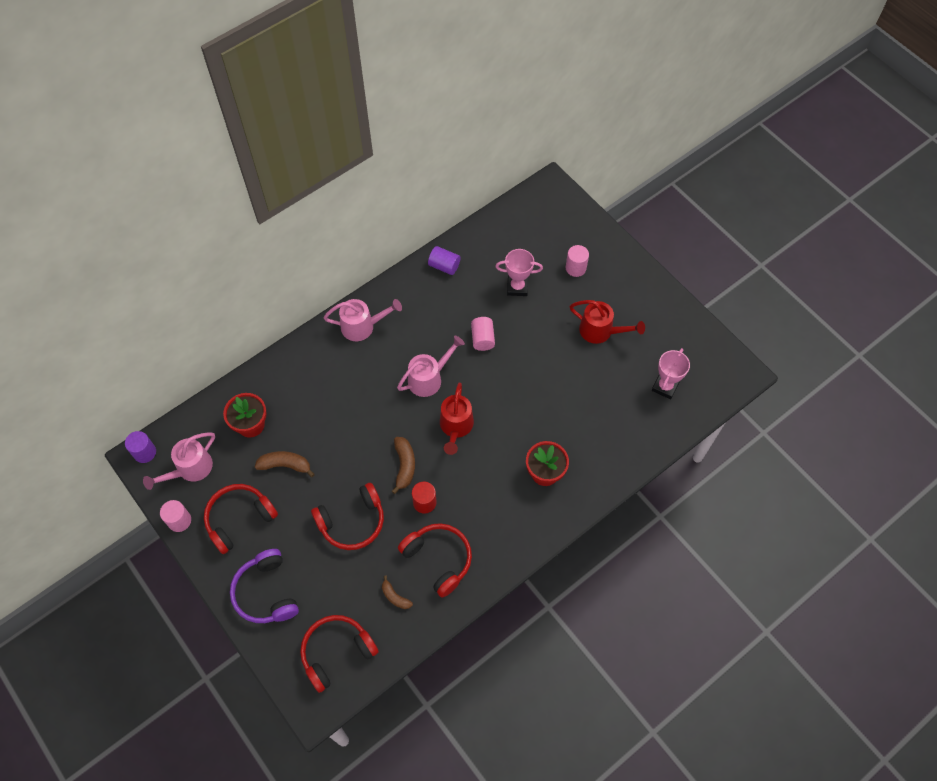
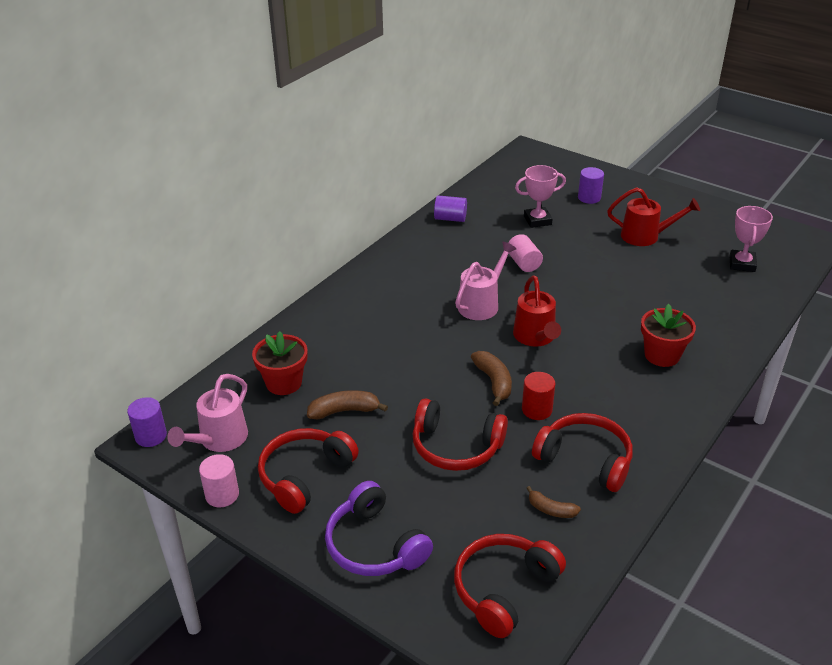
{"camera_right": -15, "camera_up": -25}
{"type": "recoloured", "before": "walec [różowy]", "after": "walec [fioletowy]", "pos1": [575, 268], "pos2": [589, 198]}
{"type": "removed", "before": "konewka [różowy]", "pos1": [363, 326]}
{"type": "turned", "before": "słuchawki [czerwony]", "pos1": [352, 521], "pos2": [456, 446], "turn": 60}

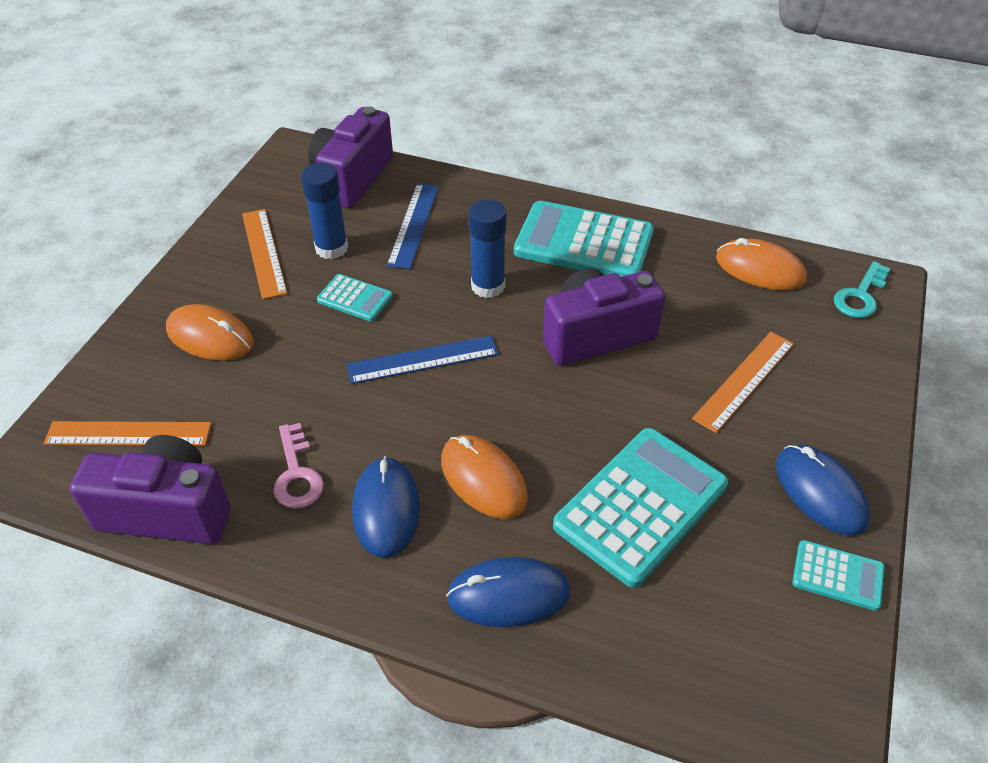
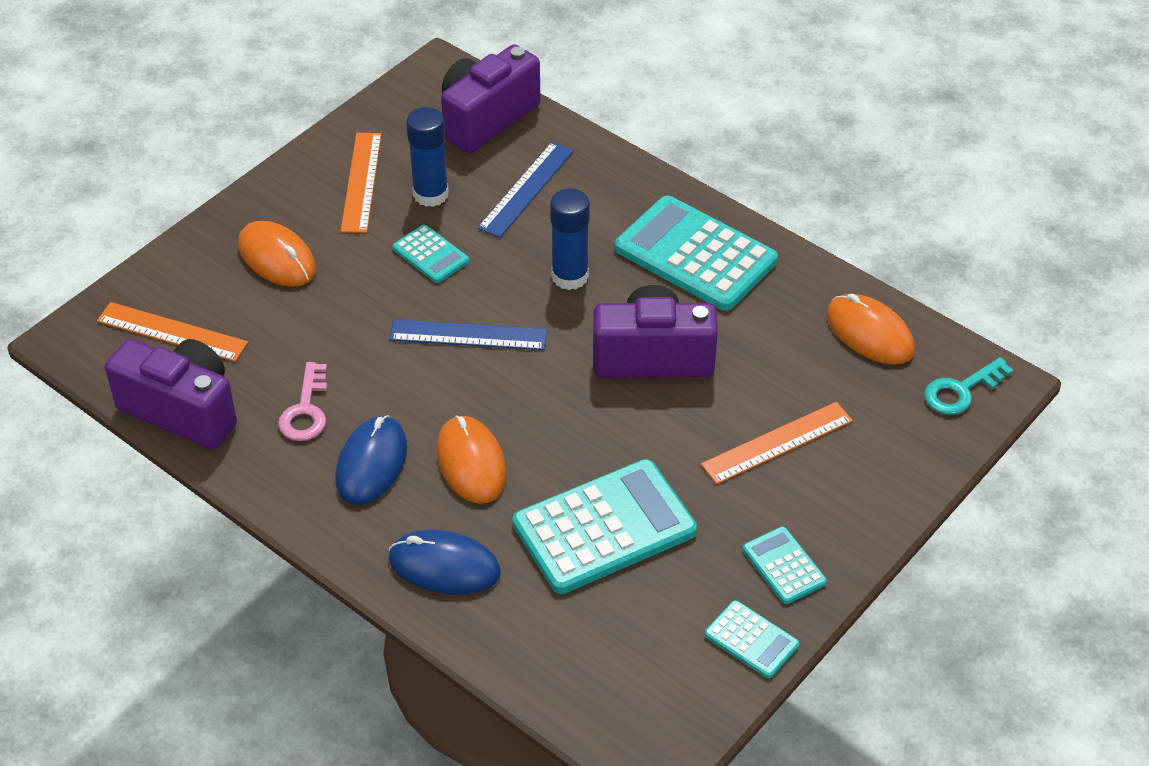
{"camera_right": 20, "camera_up": 0}
{"type": "replaced", "before": "myszka [niebieski]", "after": "kalkulator [turkusowy]", "pos1": [820, 492], "pos2": [784, 566]}

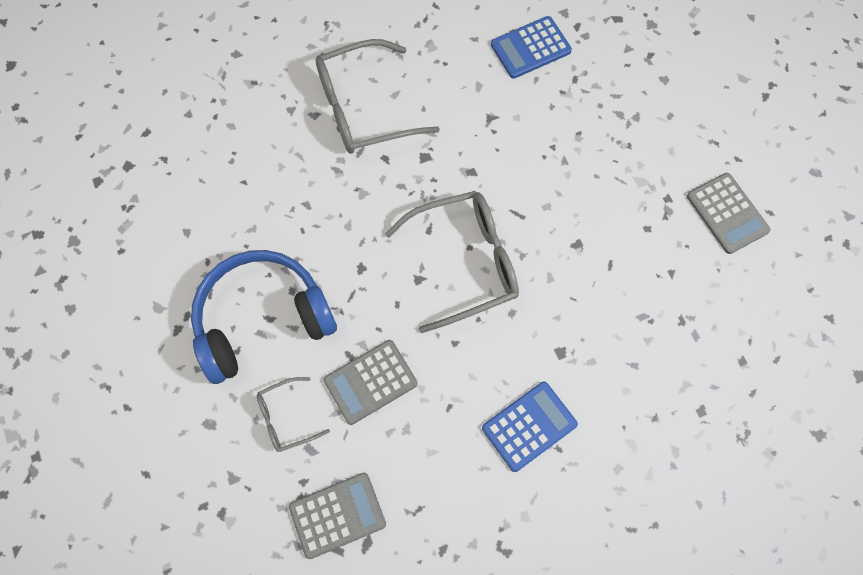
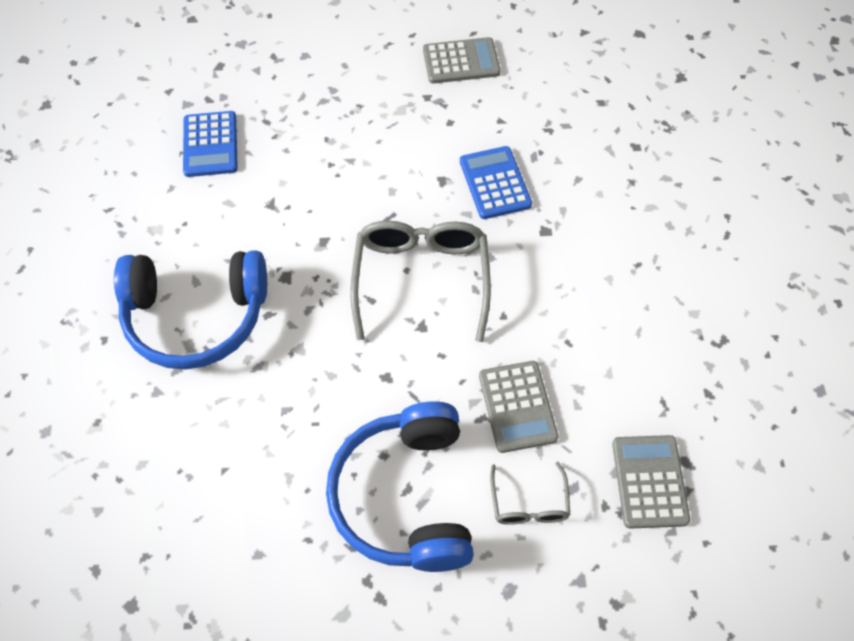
{"camera_right": -70, "camera_up": -10}
{"type": "replaced", "before": "okulary [szary]", "after": "słuchawki [niebieski]", "pos1": [364, 108], "pos2": [196, 316]}
{"type": "moved", "before": "kalkulator [niebieski]", "pos1": [529, 426], "pos2": [495, 183]}

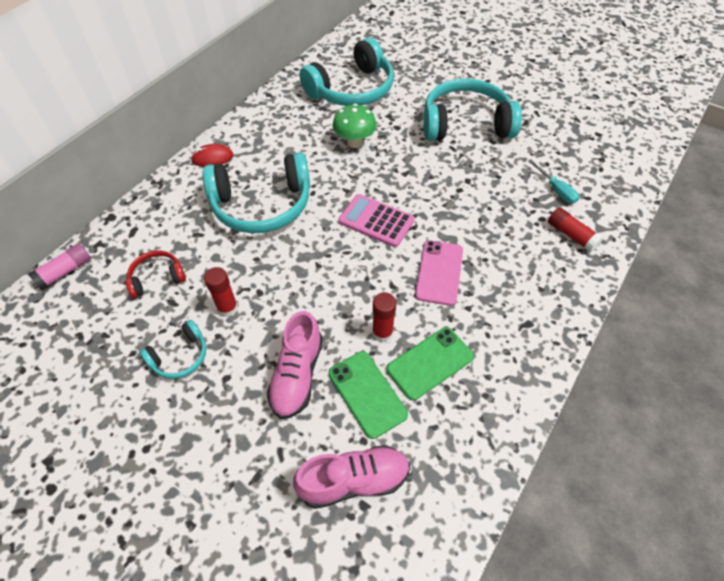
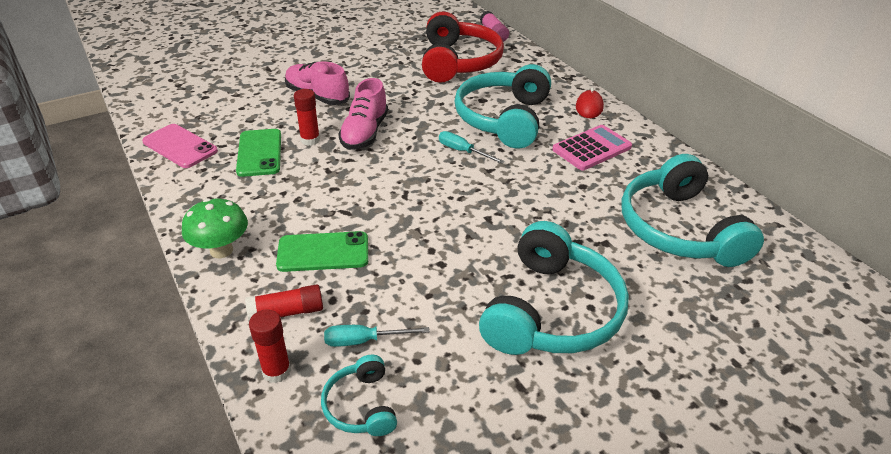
{"camera_right": 115, "camera_up": -15}
{"type": "moved", "before": "grzyb [zielony]", "pos1": [354, 142], "pos2": [221, 250]}
{"type": "moved", "before": "kalkulator [różowy]", "pos1": [376, 221], "pos2": [592, 148]}
{"type": "moved", "before": "telefon [różowy]", "pos1": [439, 272], "pos2": [180, 146]}
{"type": "resized", "before": "słuchawki [czerwony]", "pos1": [157, 278], "pos2": [458, 62], "scale": 2.09}
{"type": "moved", "before": "klej w sztyfcie [czerwony]", "pos1": [227, 308], "pos2": [276, 371]}
{"type": "moved", "before": "słuchawki [turkusowy]", "pos1": [180, 356], "pos2": [361, 405]}
{"type": "moved", "before": "telefon [zielony]", "pos1": [367, 393], "pos2": [323, 252]}
{"type": "moved", "before": "but [różowy]", "pos1": [354, 480], "pos2": [364, 133]}
{"type": "added", "after": "śrubokręt [turkusowy]", "pos2": [463, 151]}

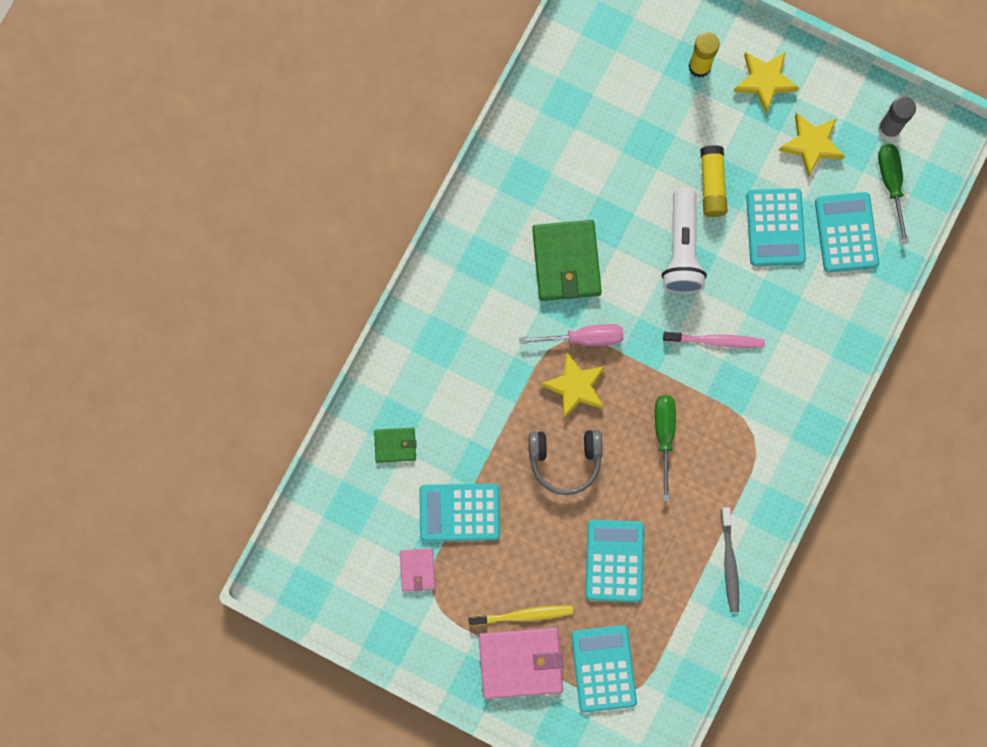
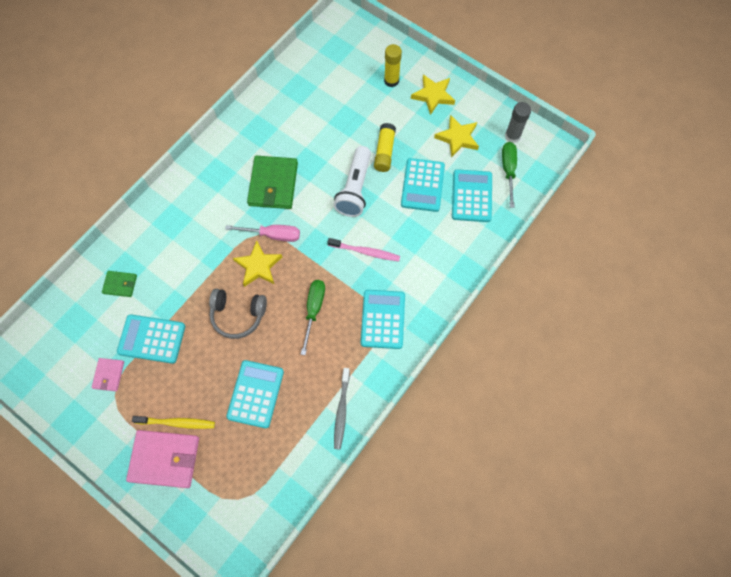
{"camera_right": 10, "camera_up": -10}
{"type": "moved", "before": "kalkulator [turkusowy]", "pos1": [603, 668], "pos2": [383, 319]}

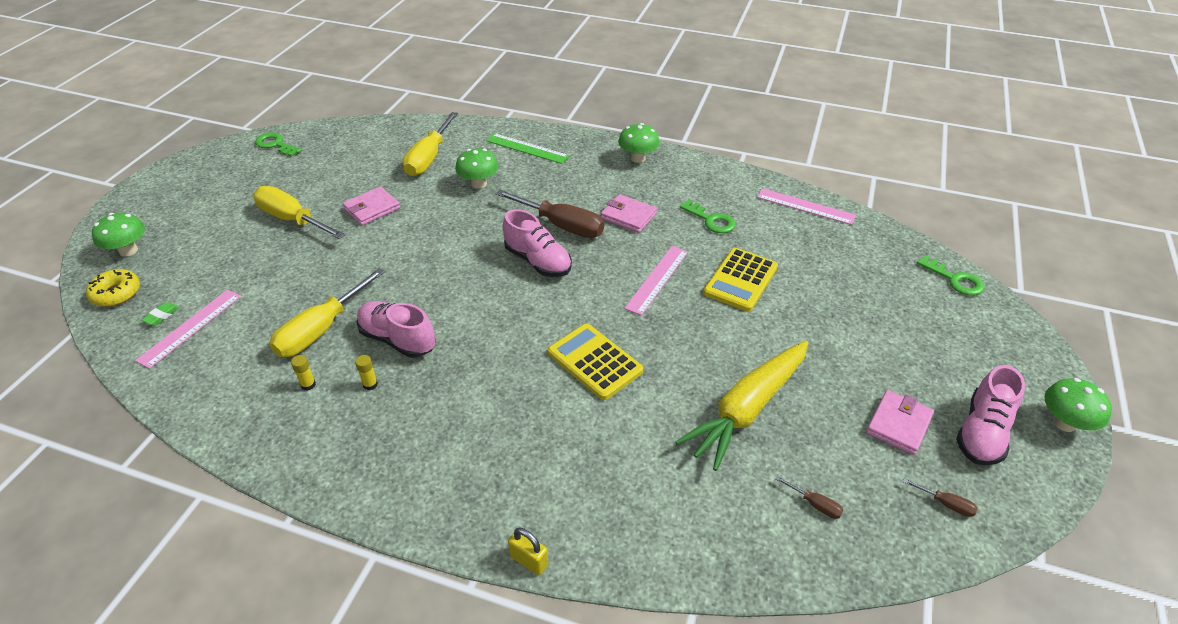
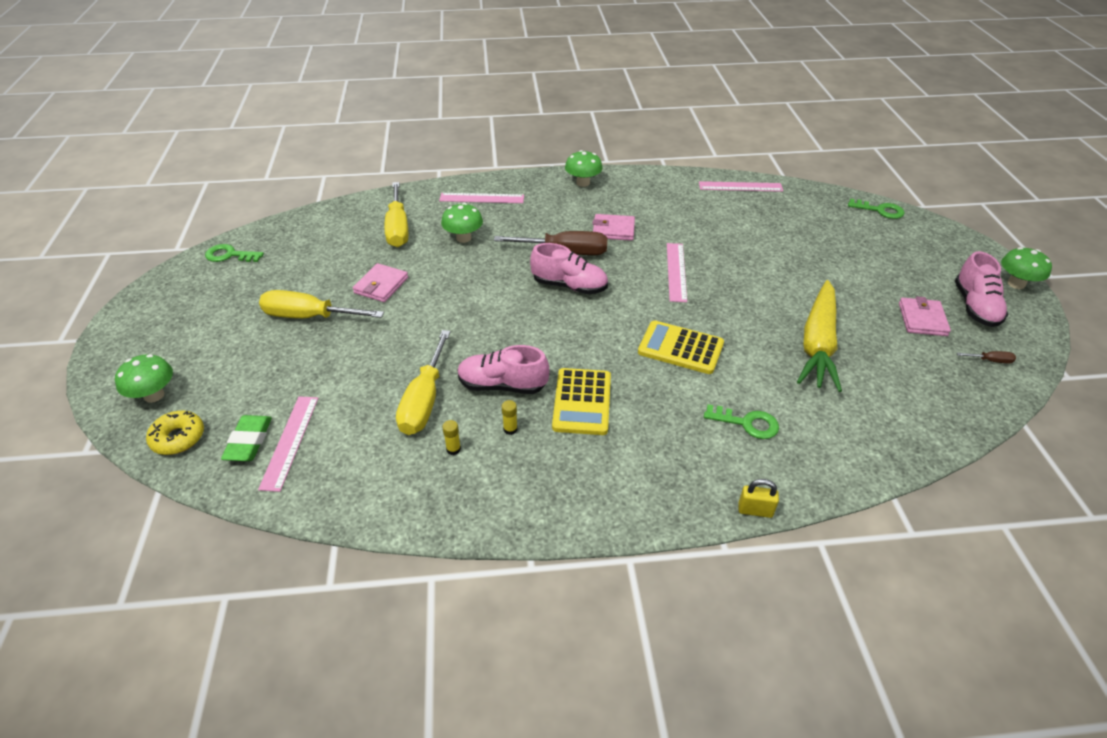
{"camera_right": -25, "camera_up": 0}
{"type": "recoloured", "before": "linijka [zielony]", "after": "linijka [różowy]", "pos1": [527, 148], "pos2": [482, 198]}
{"type": "moved", "before": "klucz [zielony]", "pos1": [711, 220], "pos2": [747, 423]}
{"type": "moved", "before": "kalkulator [żółty]", "pos1": [740, 280], "pos2": [582, 402]}
{"type": "resized", "before": "gumka do mazania [zielony]", "pos1": [161, 316], "pos2": [249, 441], "scale": 1.81}
{"type": "removed", "before": "śrubokręt [brązowy]", "pos1": [815, 504]}

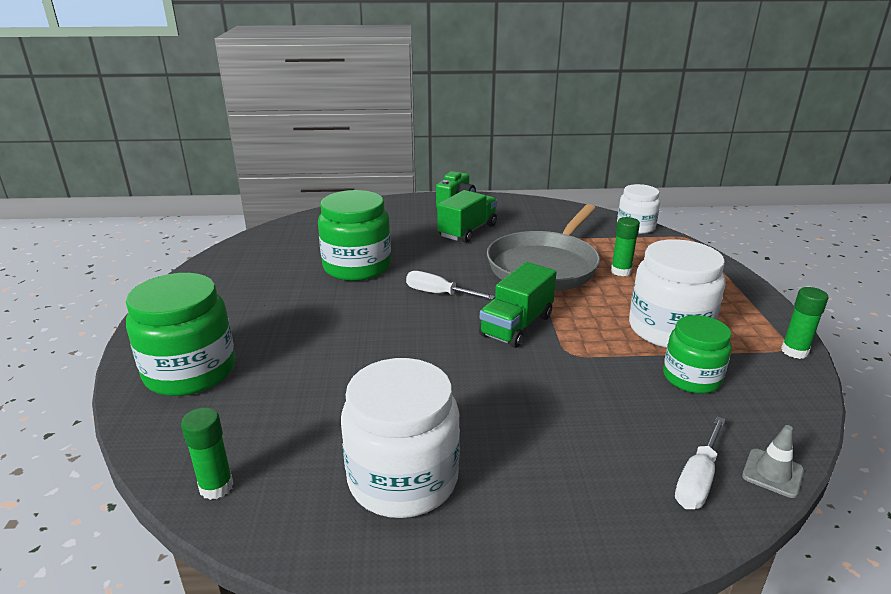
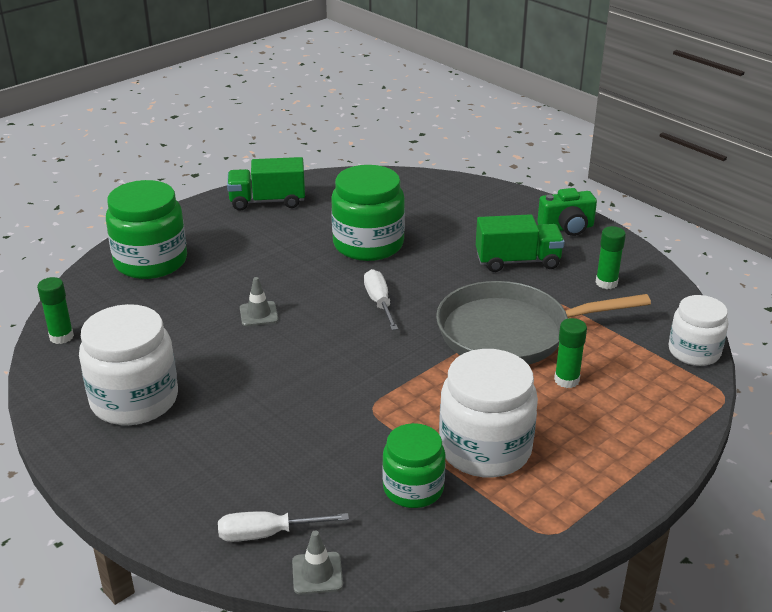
{"camera_right": 50, "camera_up": 5}
{"type": "moved", "before": "ciężarówka [zielony]", "pos1": [516, 325], "pos2": [267, 201]}
{"type": "moved", "before": "klej w sztyfcie [zielony]", "pos1": [794, 351], "pos2": [606, 283]}
{"type": "added", "after": "pachołek [szary]", "pos2": [258, 314]}

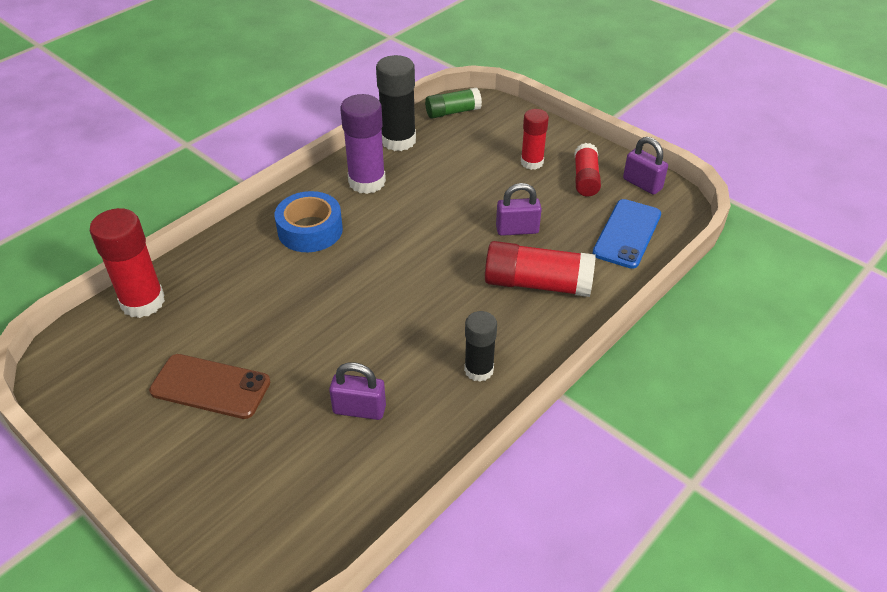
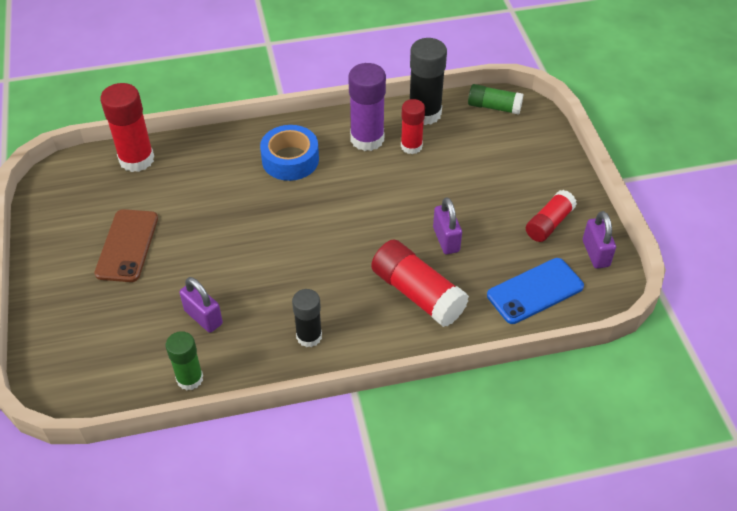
{"camera_right": 35, "camera_up": 5}
{"type": "moved", "before": "klej w sztyfcie [czerwony]", "pos1": [532, 162], "pos2": [411, 146]}
{"type": "turned", "before": "kłódka [fioletowy]", "pos1": [517, 230], "pos2": [446, 239], "turn": 45}
{"type": "turned", "before": "telefon [brązowy]", "pos1": [210, 387], "pos2": [127, 245], "turn": 45}
{"type": "added", "after": "klej w sztyfcie [zielony]", "pos2": [190, 379]}

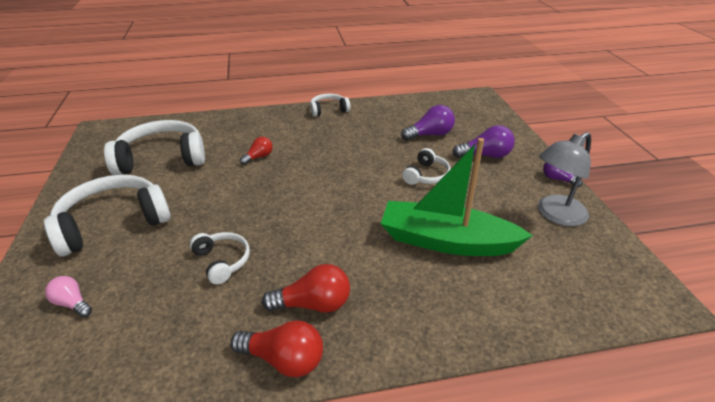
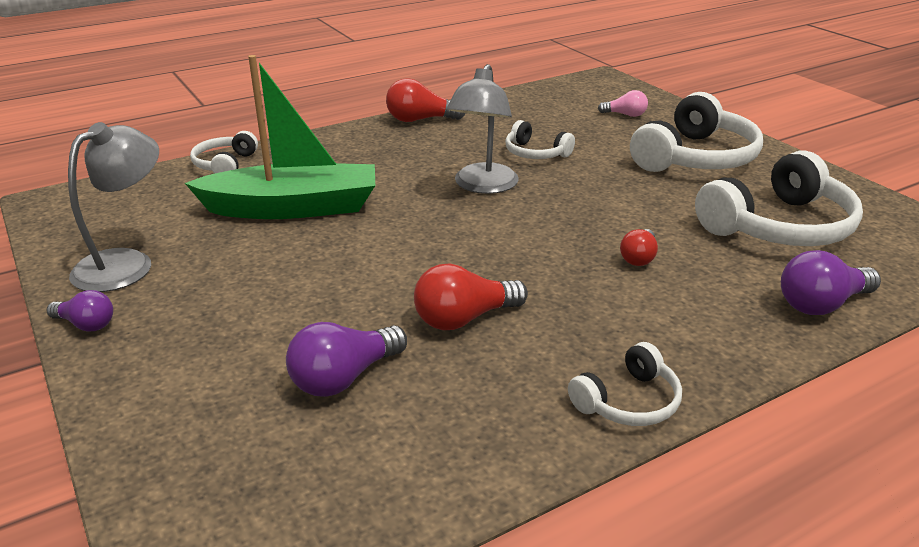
{"camera_right": 160, "camera_up": -5}
{"type": "moved", "before": "żarówka [fioletowy]", "pos1": [485, 155], "pos2": [821, 304]}
{"type": "moved", "before": "słuchawki [biały]", "pos1": [426, 175], "pos2": [225, 164]}
{"type": "moved", "before": "żarówka [czerwony]", "pos1": [313, 304], "pos2": [464, 319]}
{"type": "added", "after": "lampka [szary]", "pos2": [483, 186]}

